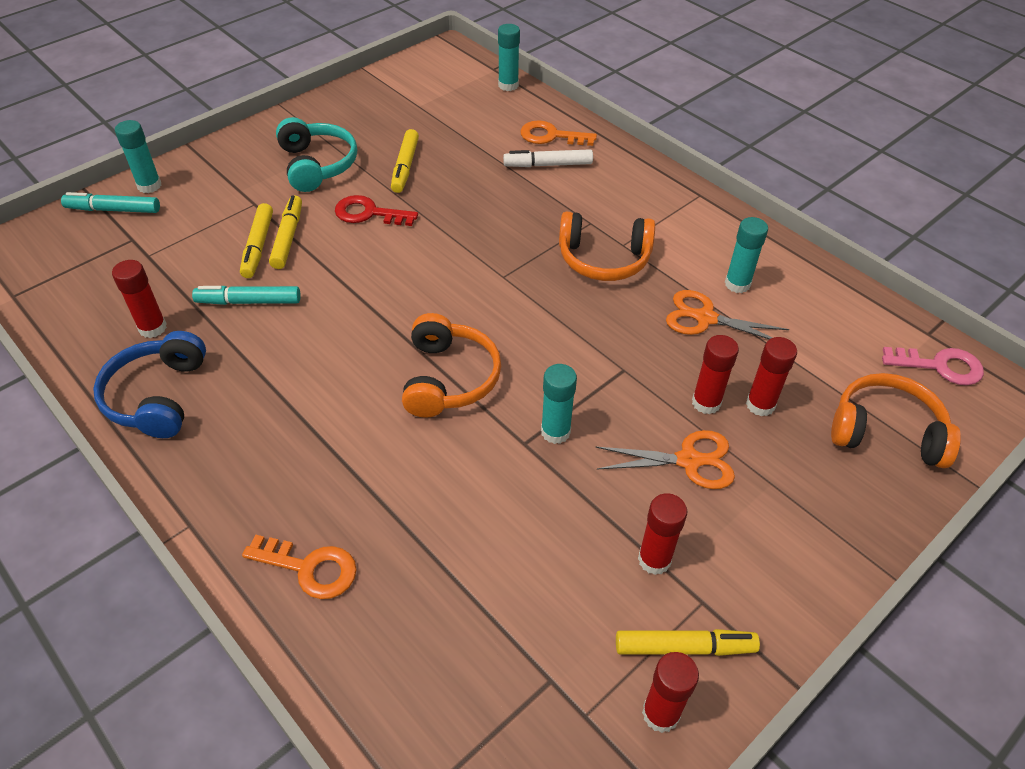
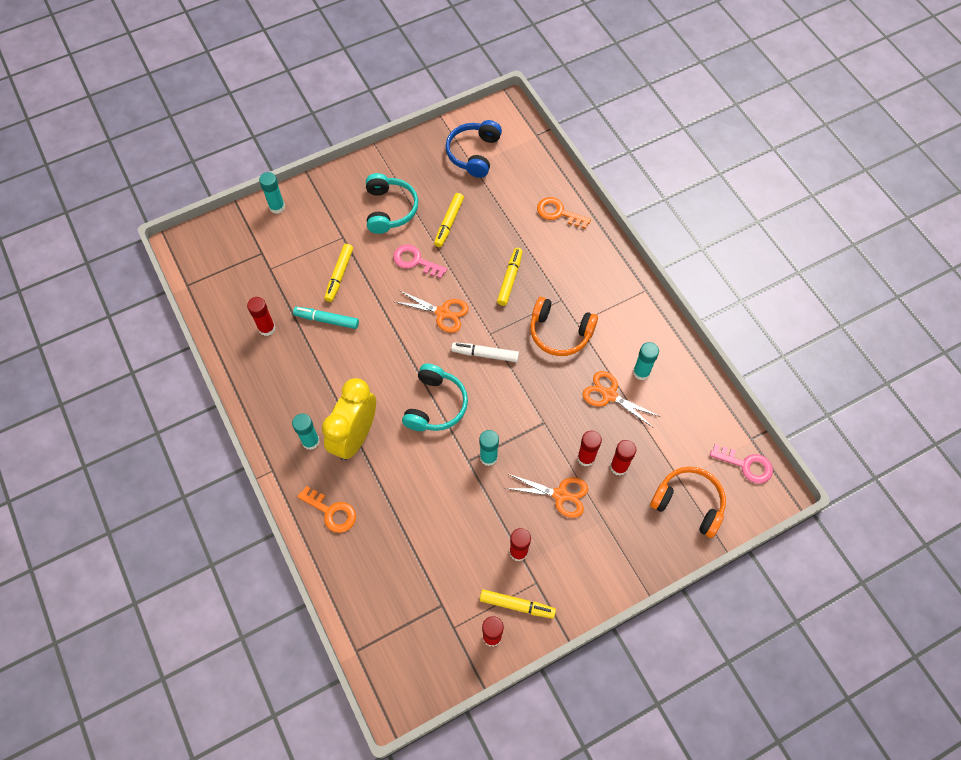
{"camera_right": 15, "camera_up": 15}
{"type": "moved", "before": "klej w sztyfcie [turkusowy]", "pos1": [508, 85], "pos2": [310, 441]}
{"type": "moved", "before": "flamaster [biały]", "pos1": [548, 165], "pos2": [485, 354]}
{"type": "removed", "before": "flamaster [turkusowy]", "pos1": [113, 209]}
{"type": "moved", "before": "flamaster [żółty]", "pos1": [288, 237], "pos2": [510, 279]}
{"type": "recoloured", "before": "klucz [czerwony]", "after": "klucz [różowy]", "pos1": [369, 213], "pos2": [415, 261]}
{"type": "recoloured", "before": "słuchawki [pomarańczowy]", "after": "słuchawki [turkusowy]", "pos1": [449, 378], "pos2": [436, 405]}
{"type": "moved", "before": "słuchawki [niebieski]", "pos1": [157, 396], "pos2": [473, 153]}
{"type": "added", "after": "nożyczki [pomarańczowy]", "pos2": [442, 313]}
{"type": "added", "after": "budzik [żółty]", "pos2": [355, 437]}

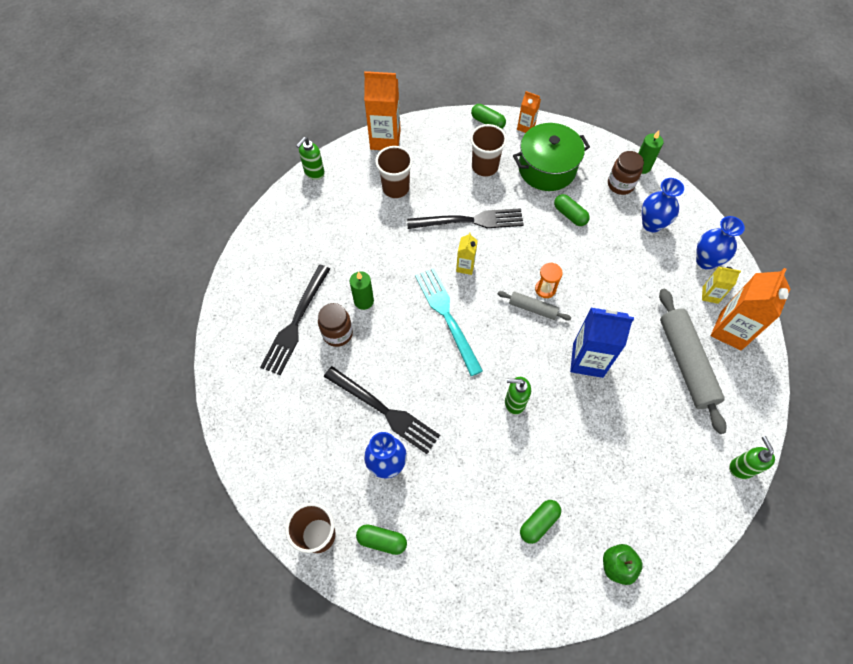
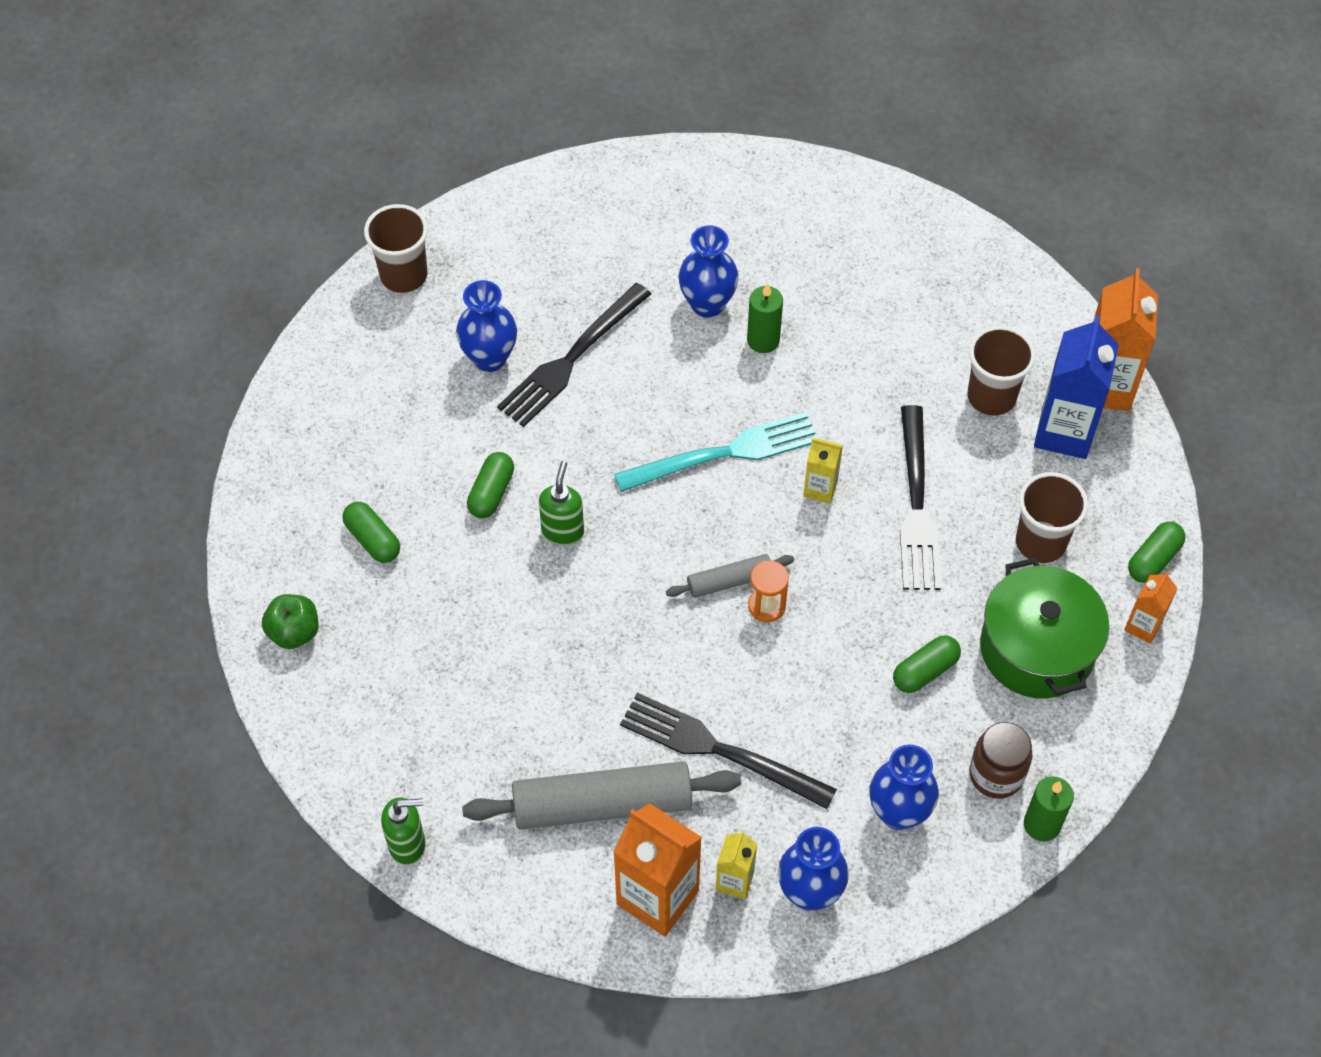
{"camera_right": 95, "camera_up": -5}
{"type": "removed", "before": "dozownik mydła [zielony]", "pos1": [314, 173]}
{"type": "moved", "before": "widelec [czarny]", "pos1": [295, 323], "pos2": [717, 749]}
{"type": "turned", "before": "wałek do ciasta [szary]", "pos1": [533, 308], "pos2": [729, 581], "turn": 45}
{"type": "replaced", "before": "słoik [brązowy]", "after": "wazon [niebieski]", "pos1": [337, 333], "pos2": [707, 304]}
{"type": "moved", "before": "karton mleka [niebieski]", "pos1": [588, 360], "pos2": [1064, 432]}
{"type": "moved", "before": "kapsułka [zielony]", "pos1": [382, 540], "pos2": [491, 493]}

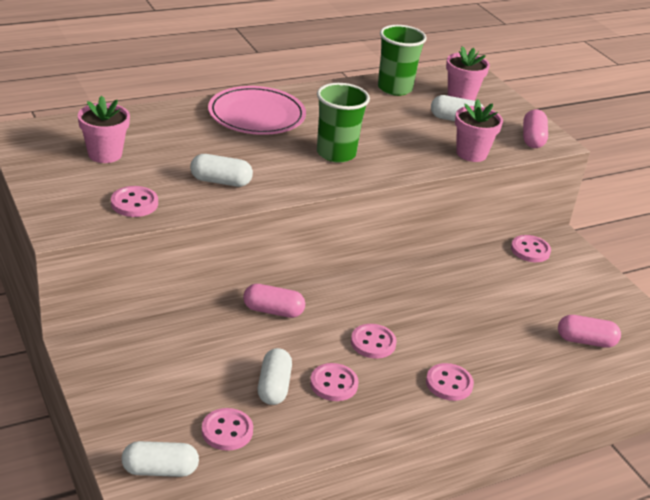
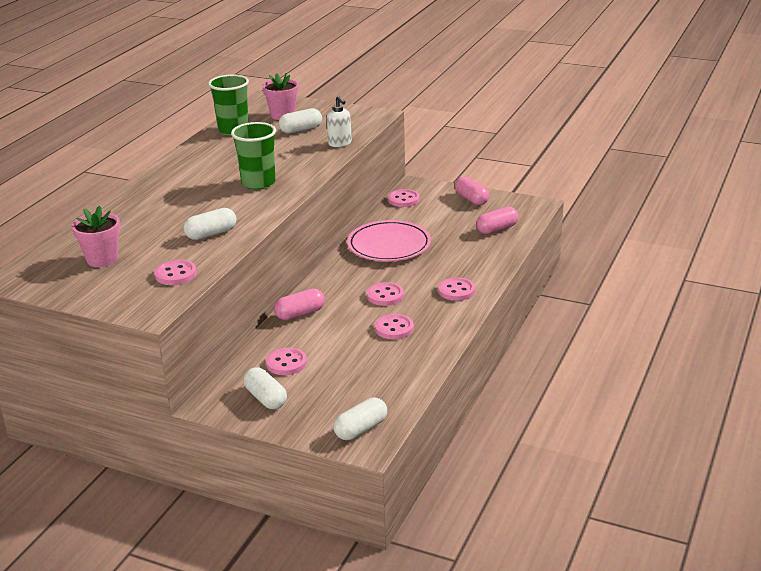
{"camera_right": -35, "camera_up": -5}
{"type": "moved", "before": "talerz [różowy]", "pos1": [256, 115], "pos2": [389, 245]}
{"type": "replaced", "before": "doniczka [różowy]", "after": "dozownik mydła [biały]", "pos1": [471, 153], "pos2": [340, 143]}
{"type": "moved", "before": "kapsułka [różowy]", "pos1": [532, 139], "pos2": [471, 199]}
{"type": "moved", "before": "kapsułka [biały]", "pos1": [273, 387], "pos2": [266, 398]}
{"type": "moved", "before": "guzik [różowy]", "pos1": [227, 431], "pos2": [286, 363]}

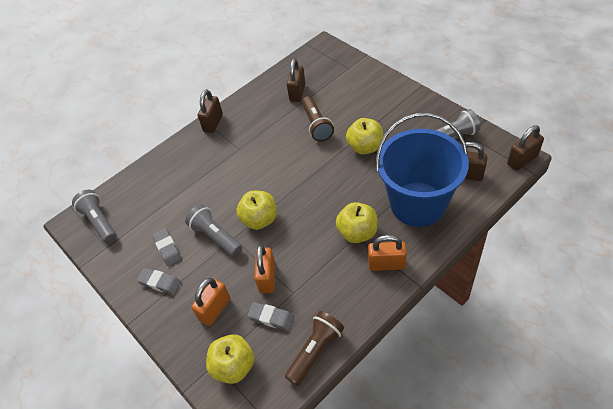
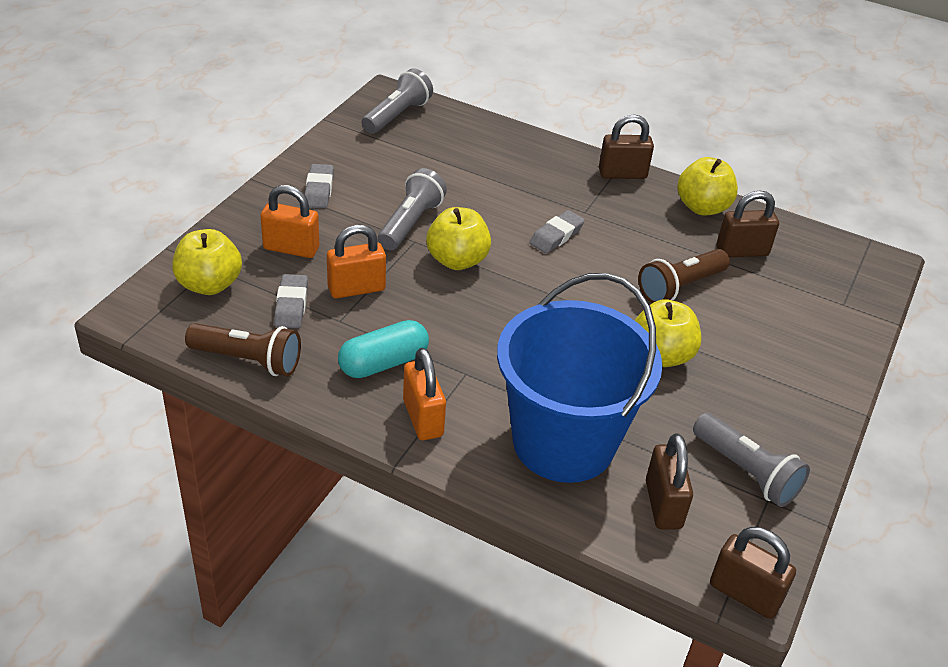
{"camera_right": 60, "camera_up": -10}
{"type": "moved", "before": "jabłko [żółty]", "pos1": [357, 232], "pos2": [702, 207]}
{"type": "moved", "before": "gumka do mazania [szary]", "pos1": [167, 249], "pos2": [556, 236]}
{"type": "added", "after": "kapsułka [turkusowy]", "pos2": [383, 363]}

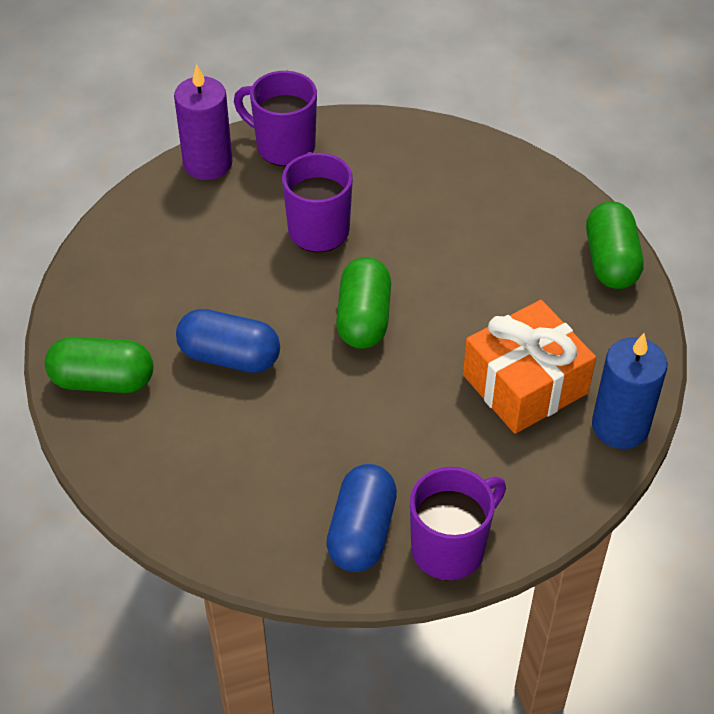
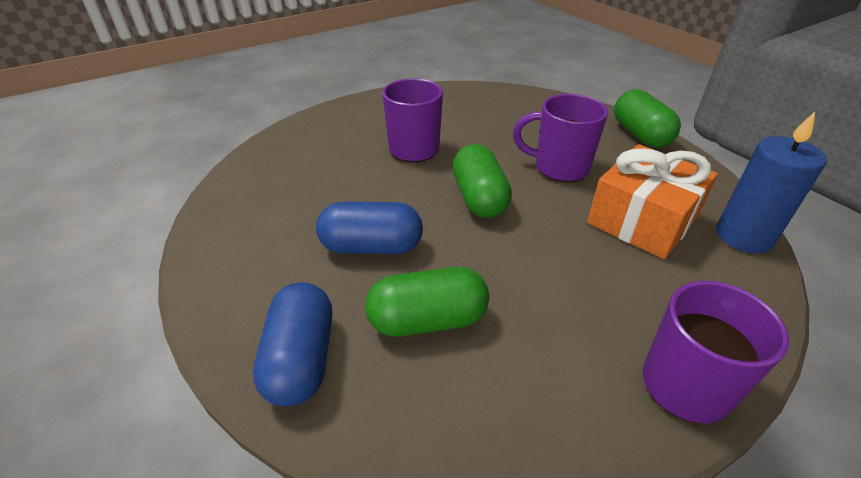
{"camera_right": -15, "camera_up": -10}
{"type": "removed", "before": "świeca [fioletowy]", "pos1": [207, 163]}
{"type": "moved", "before": "kubek [fioletowy]", "pos1": [283, 146], "pos2": [559, 168]}
{"type": "moved", "before": "kapsułka [zielony]", "pos1": [103, 380], "pos2": [427, 320]}
{"type": "moved", "before": "kapsułka [niebieski]", "pos1": [362, 532], "pos2": [301, 359]}

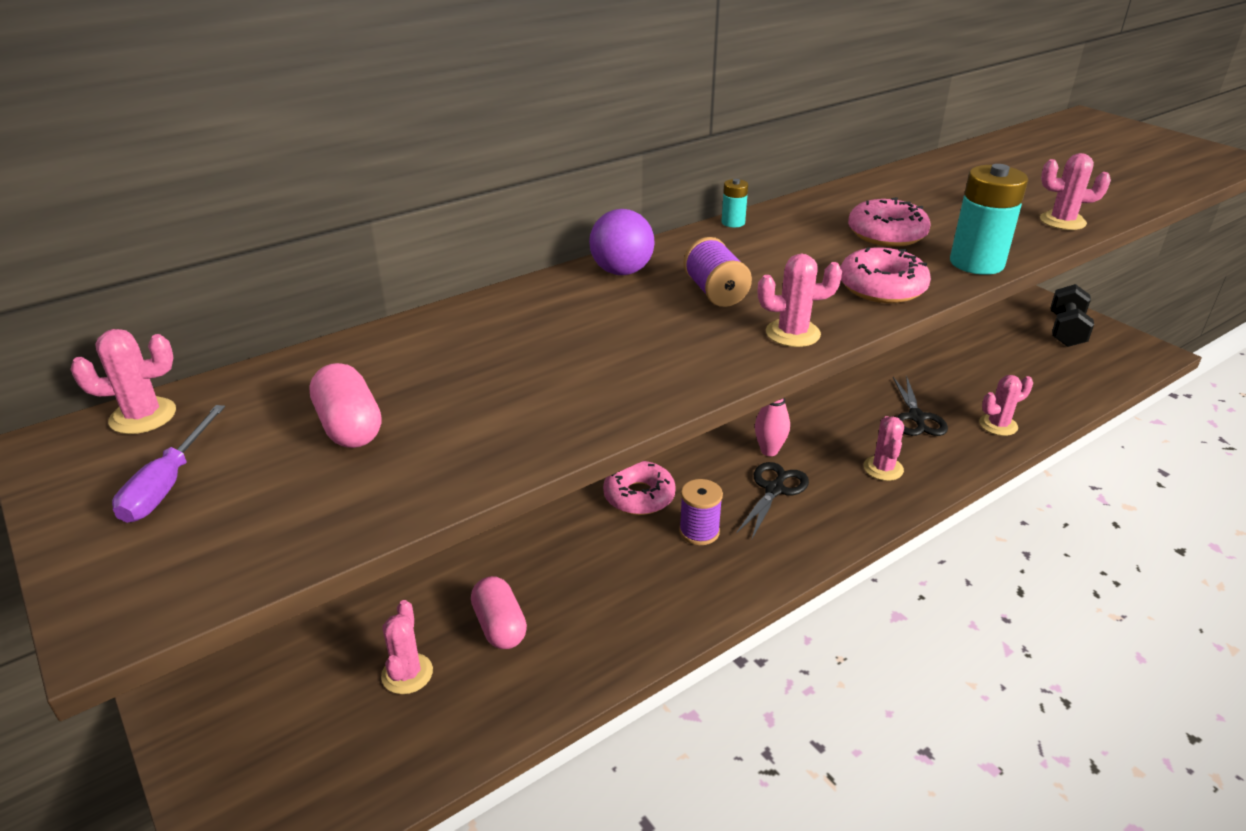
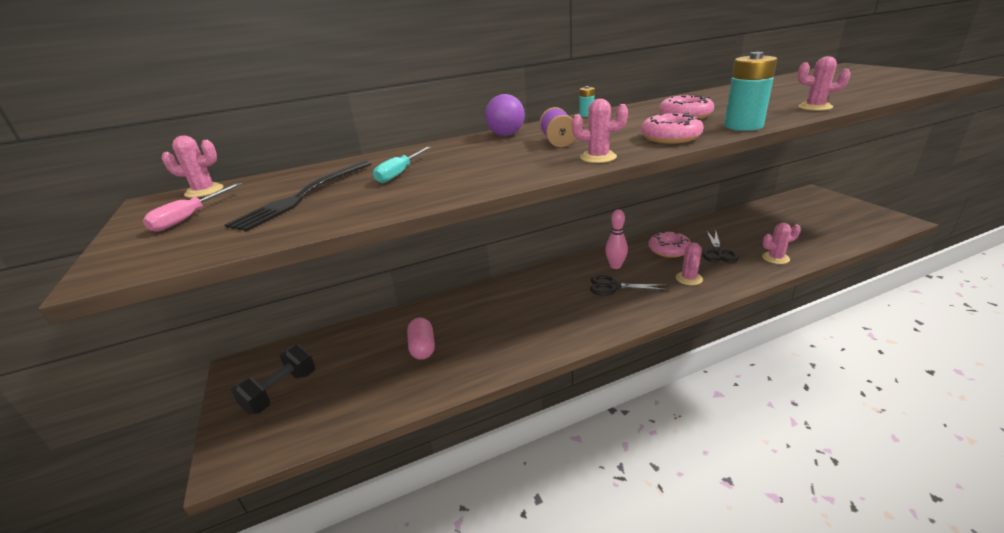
{"camera_right": 15, "camera_up": -5}
{"type": "moved", "before": "hantel [czarny]", "pos1": [1066, 331], "pos2": [281, 391]}
{"type": "replaced", "before": "kapsułka [różowy]", "after": "widelec [czarny]", "pos1": [349, 427], "pos2": [304, 196]}
{"type": "recoloured", "before": "śrubokręt [fioletowy]", "after": "śrubokręt [różowy]", "pos1": [168, 484], "pos2": [190, 217]}
{"type": "moved", "before": "donut [różowy]", "pos1": [639, 496], "pos2": [669, 250]}
{"type": "turned", "before": "nożyczki [czarny]", "pos1": [774, 489], "pos2": [613, 286], "turn": -120}
{"type": "removed", "before": "szpulka [fioletowy]", "pos1": [699, 531]}
{"type": "removed", "before": "kaktus [różowy]", "pos1": [407, 674]}
{"type": "added", "after": "śrubokręt [turkusowy]", "pos2": [400, 173]}

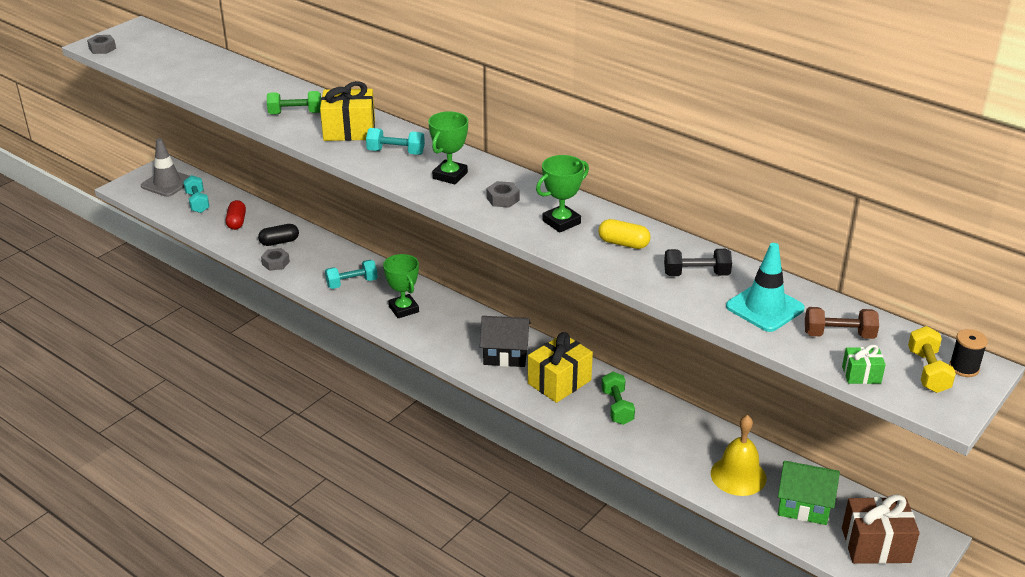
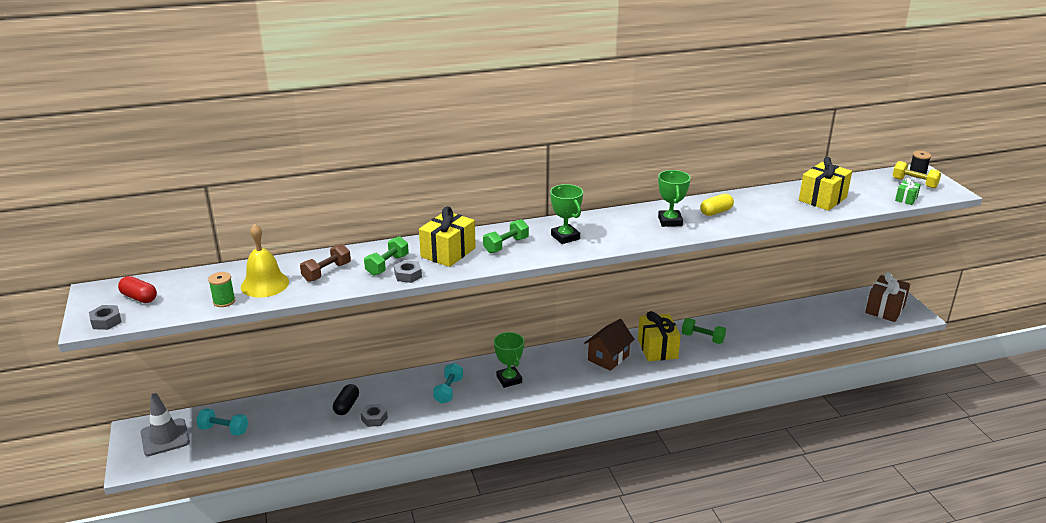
{"camera_right": -55, "camera_up": -5}
{"type": "recoloured", "before": "hantel [turkusowy]", "after": "hantel [zielony]", "pos1": [396, 152], "pos2": [506, 245]}
{"type": "moved", "before": "nakrętka [szary]", "pos1": [503, 199], "pos2": [408, 275]}
{"type": "moved", "before": "kapsułka [czerwony]", "pos1": [237, 222], "pos2": [139, 297]}
{"type": "replaced", "before": "pachołek [turkusowy]", "after": "prezent [żółty]", "pos1": [764, 308], "pos2": [822, 199]}
{"type": "removed", "before": "hantel [czarny]", "pos1": [696, 274]}
{"type": "turned", "before": "puchar [zielony]", "pos1": [403, 309], "pos2": [509, 379], "turn": 60}
{"type": "moved", "before": "hantel [brązowy]", "pos1": [839, 335], "pos2": [326, 272]}
{"type": "recoloured", "before": "domek [czarny]", "after": "domek [brązowy]", "pos1": [505, 355], "pos2": [608, 358]}
{"type": "moved", "before": "dzwonek [żółty]", "pos1": [738, 475], "pos2": [265, 284]}
{"type": "removed", "before": "domek [zielony]", "pos1": [803, 506]}
{"type": "added", "after": "szpulka [zielony]", "pos2": [224, 301]}

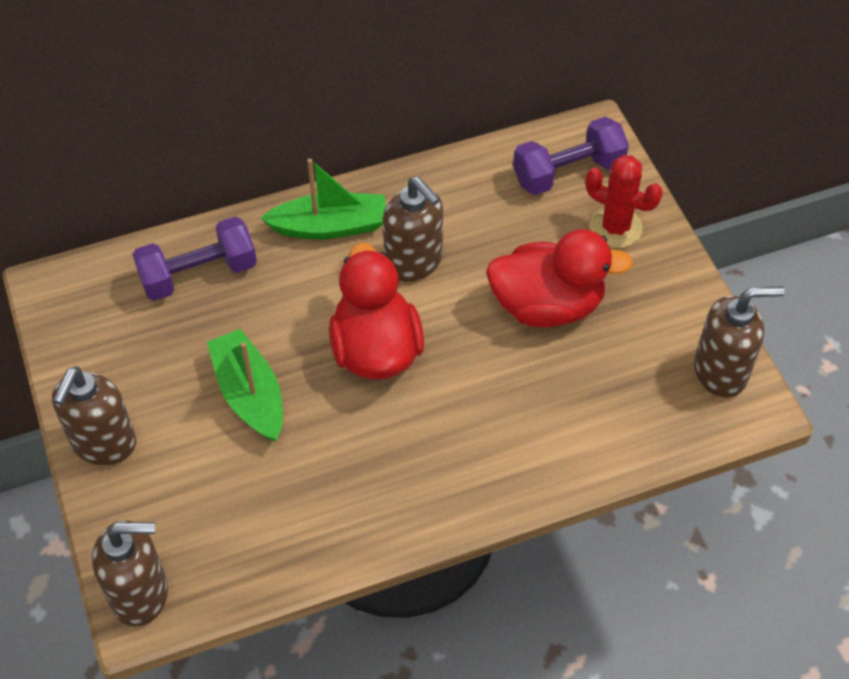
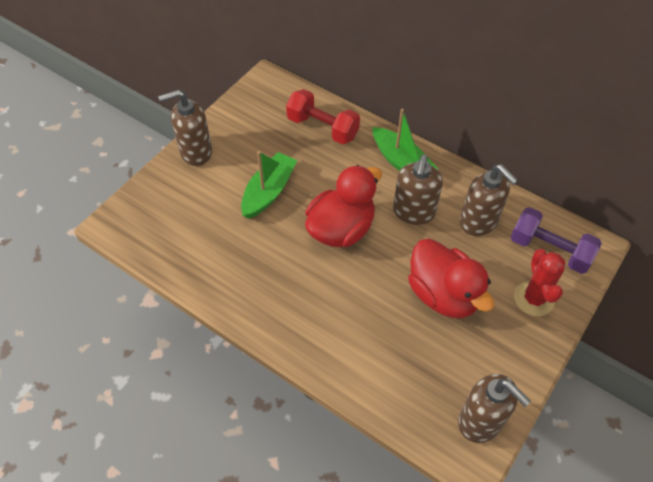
{"camera_right": 55, "camera_up": 0}
{"type": "recoloured", "before": "hantel [fioletowy]", "after": "hantel [czerwony]", "pos1": [198, 274], "pos2": [322, 128]}
{"type": "moved", "before": "dozownik mydła [brązowy]", "pos1": [140, 594], "pos2": [479, 222]}

